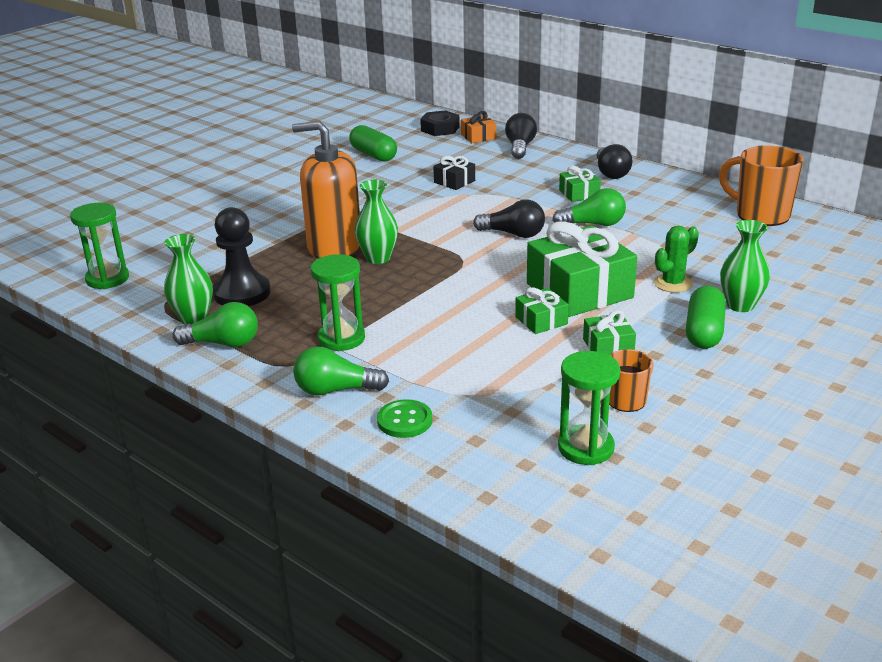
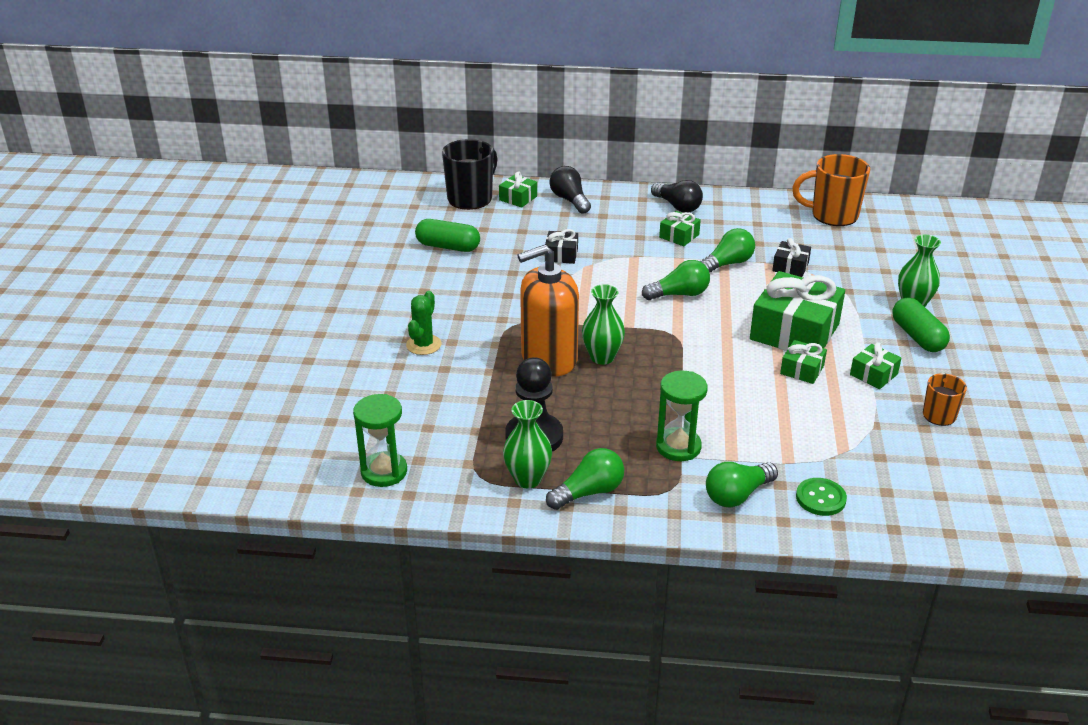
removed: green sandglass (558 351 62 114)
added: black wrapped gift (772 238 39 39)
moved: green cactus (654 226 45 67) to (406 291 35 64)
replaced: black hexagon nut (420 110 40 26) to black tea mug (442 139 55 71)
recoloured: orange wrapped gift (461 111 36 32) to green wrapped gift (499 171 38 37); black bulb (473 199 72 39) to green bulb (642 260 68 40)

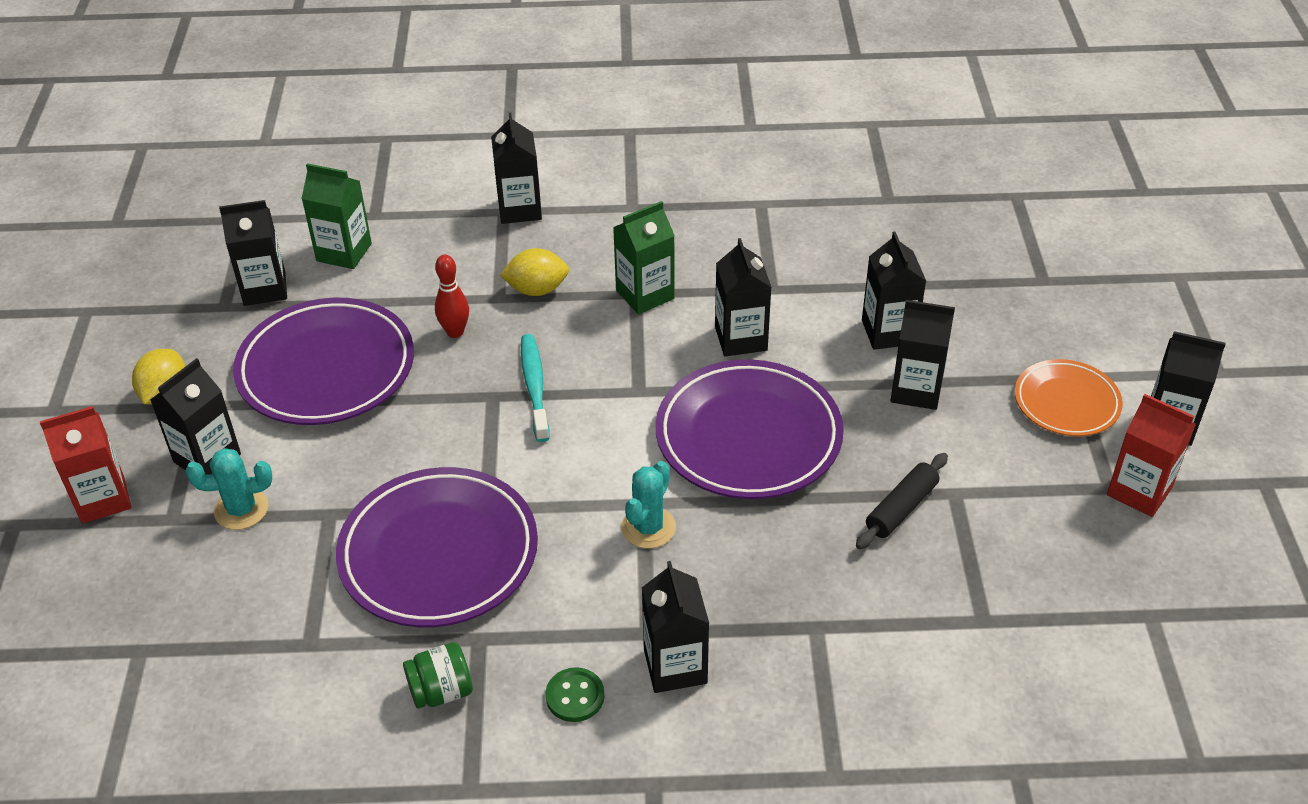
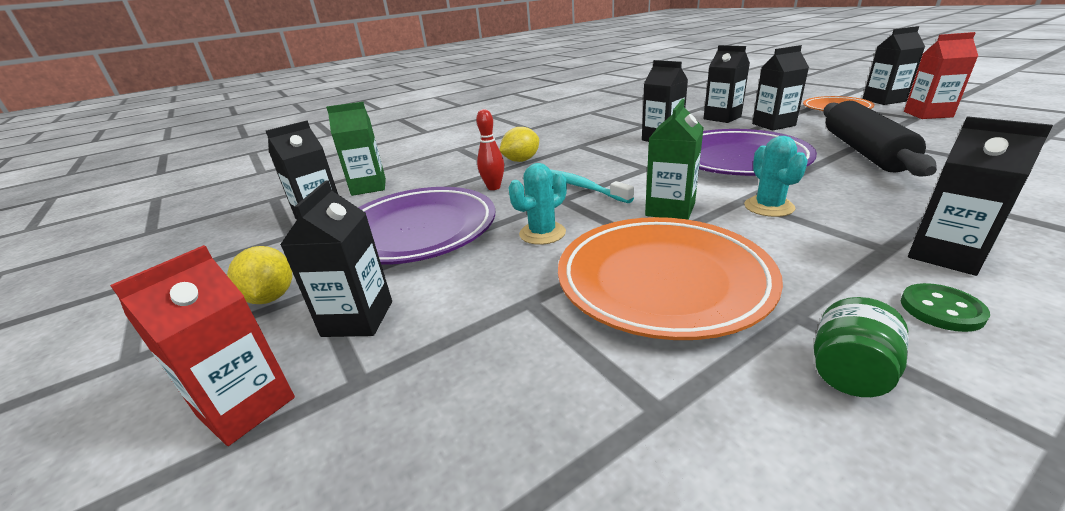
removed: black juice carton (491 113 51 111)
moved: turquoise cactus (186 448 86 82) to (508 163 59 82); green juice carton (613 201 62 113) to (645 99 59 121)
recoloured: royal purple flat dish (336 467 202 160) to orange flat dish (558 217 225 123)
resized: black dough roller (856 453 92 96) = (823 101 114 76) x1.88

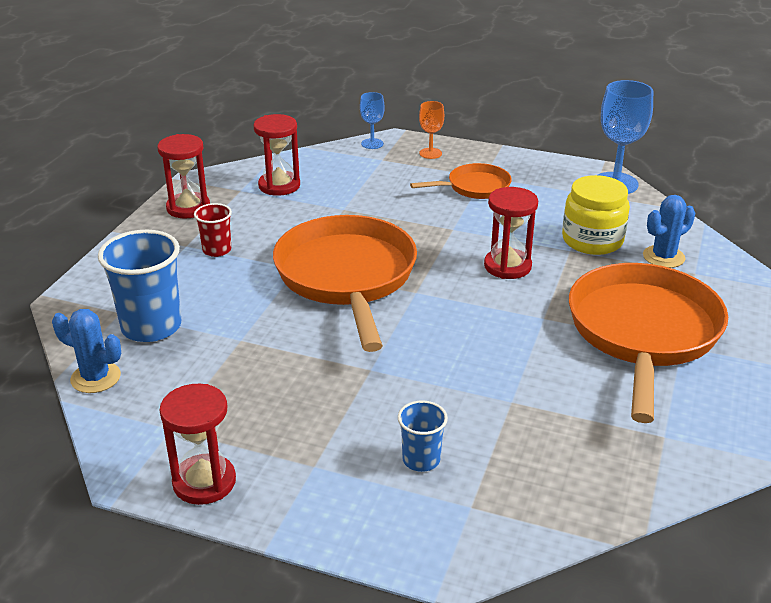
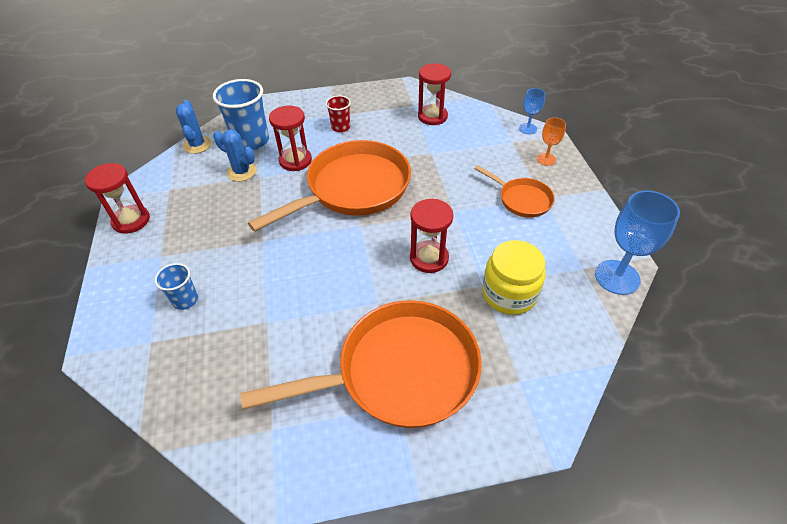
moved: scarlet sandglass (157 134 53 85) to (269 106 43 65); cobalt cactus (643 195 52 73) to (213 129 44 52)

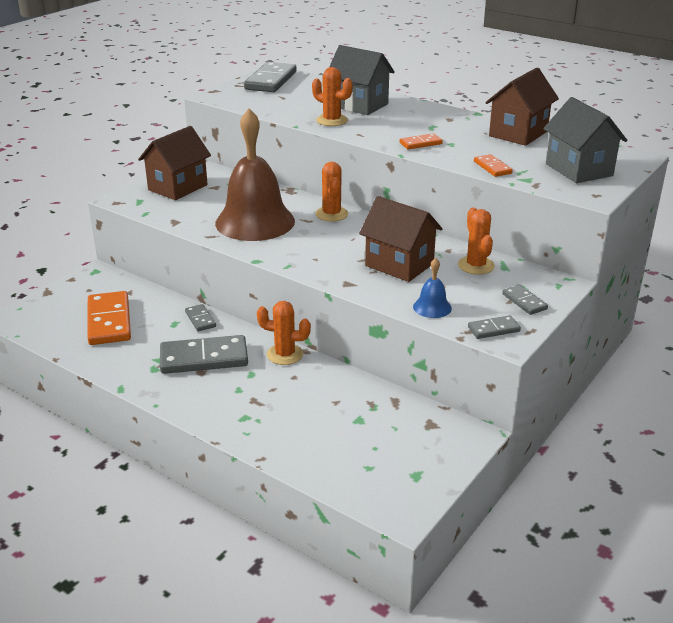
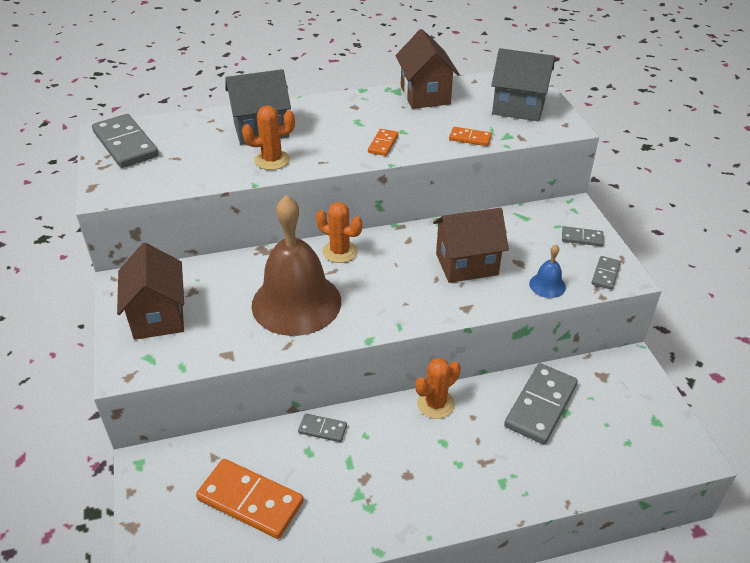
removed: orange cactus (458 207 37 68)
moved: grey domino piece (160 335 88 39) to (504 363 74 81)

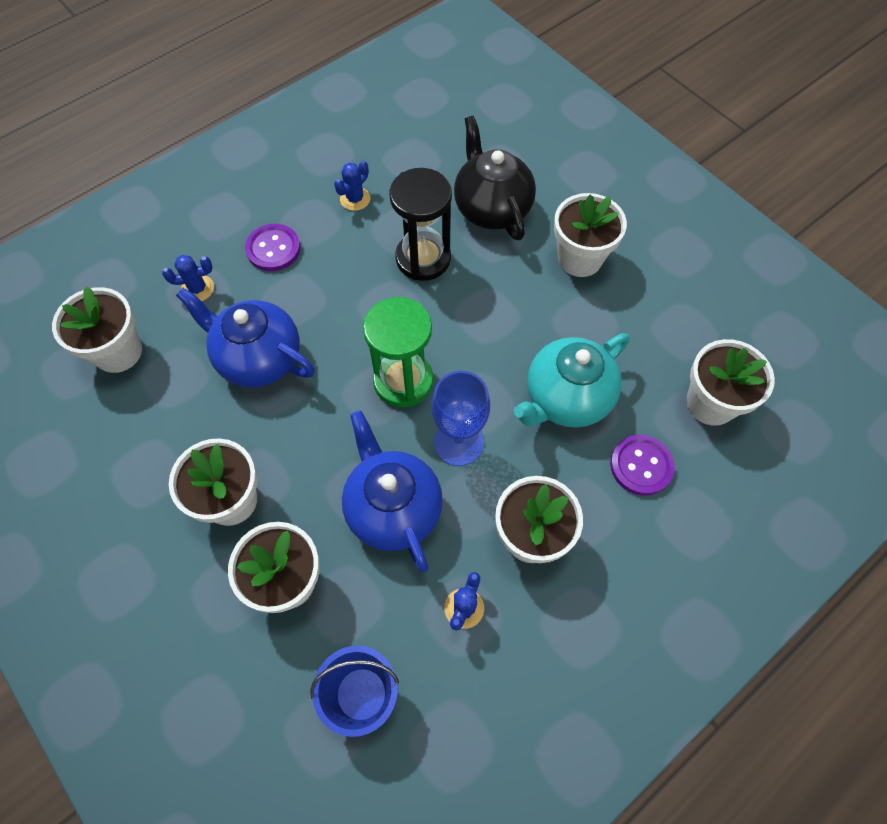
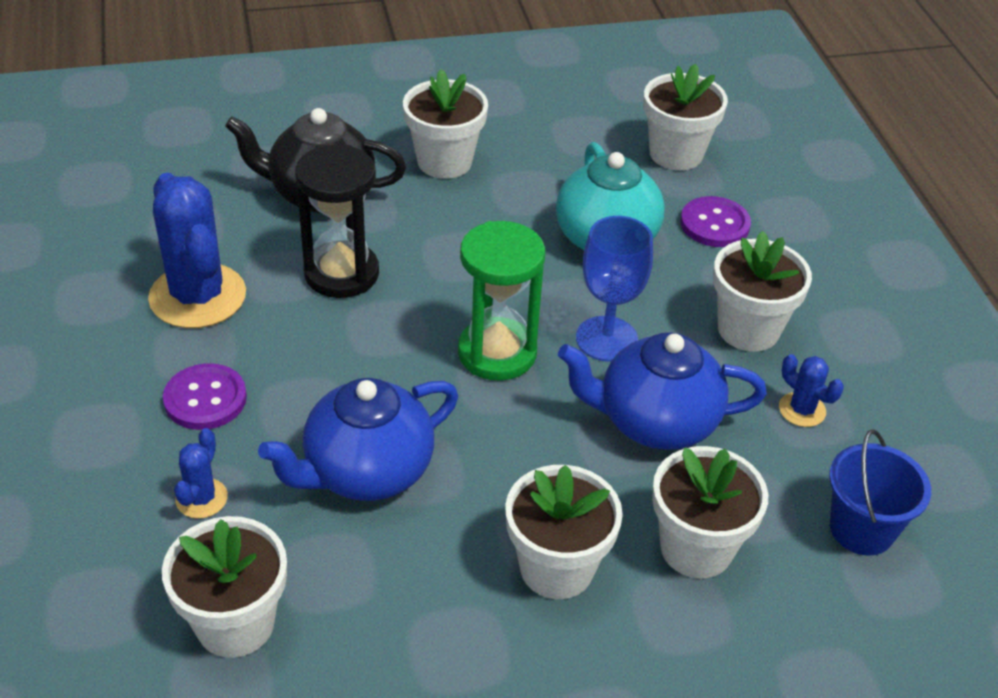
resized: cobalt cactus (334 161 36 50) = (148 173 98 155) x2.16

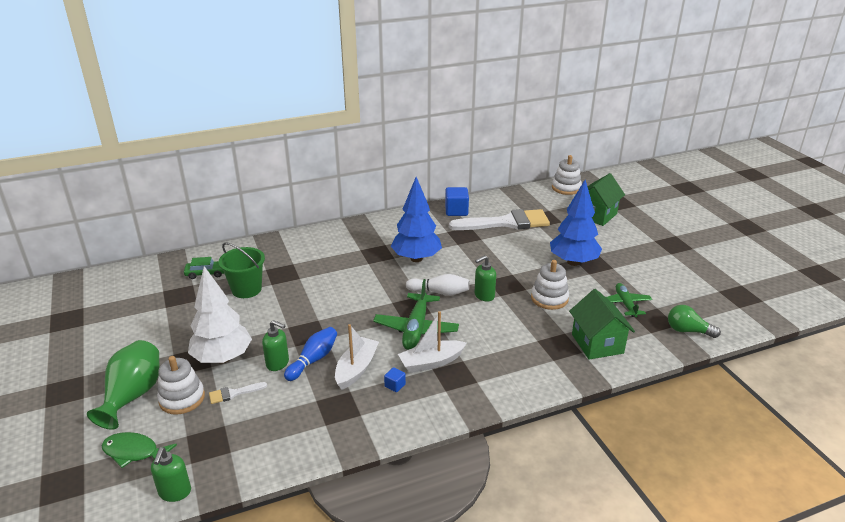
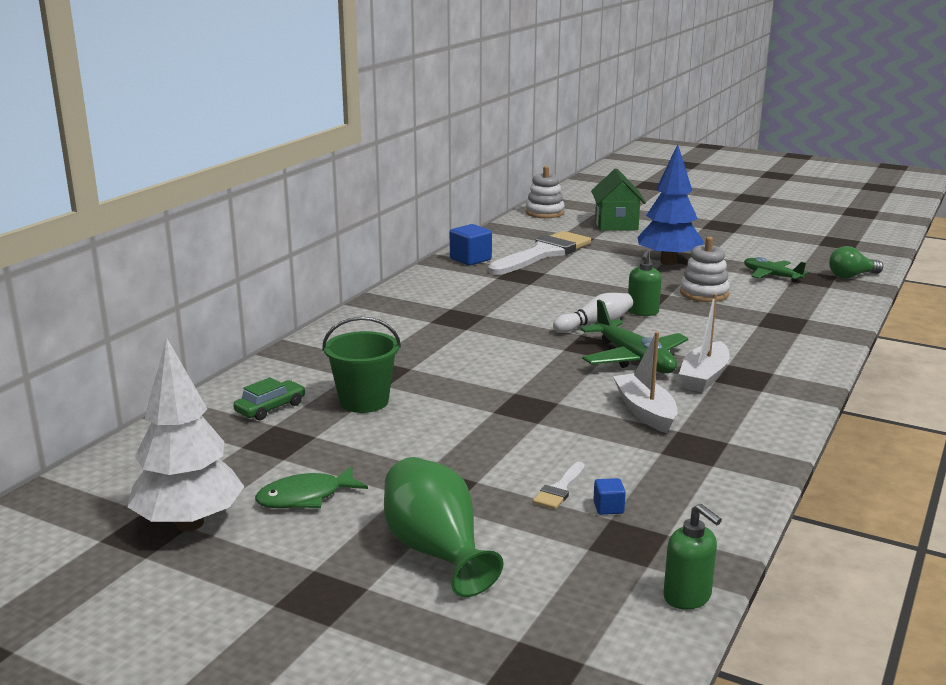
removed: snow-white stacking rings (157 356 48 59); green pump bottle (262 320 27 51); cobalt bowling pin (284 327 53 54); cobalt tree (391 177 51 85); green toy house (569 289 66 71)
moved: green fish figure (102 432 75 36) to (255 466 113 42); snow-white tree (188 266 64 98) to (128 338 116 193); cobalt cube (384 367 22 25) to (593 478 33 37)

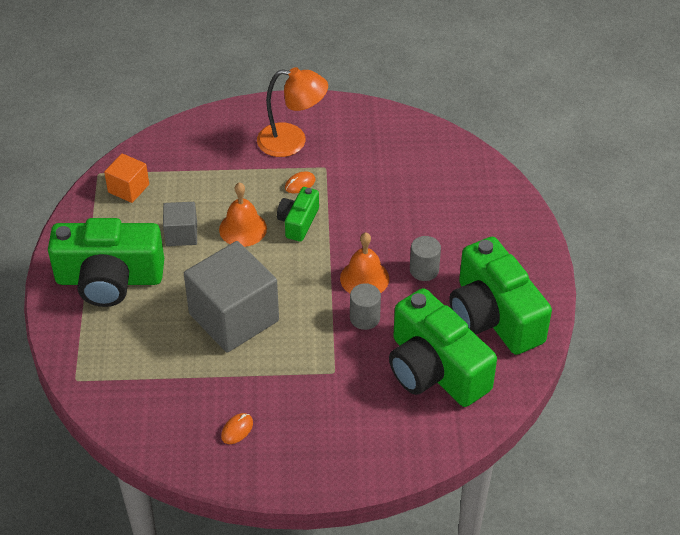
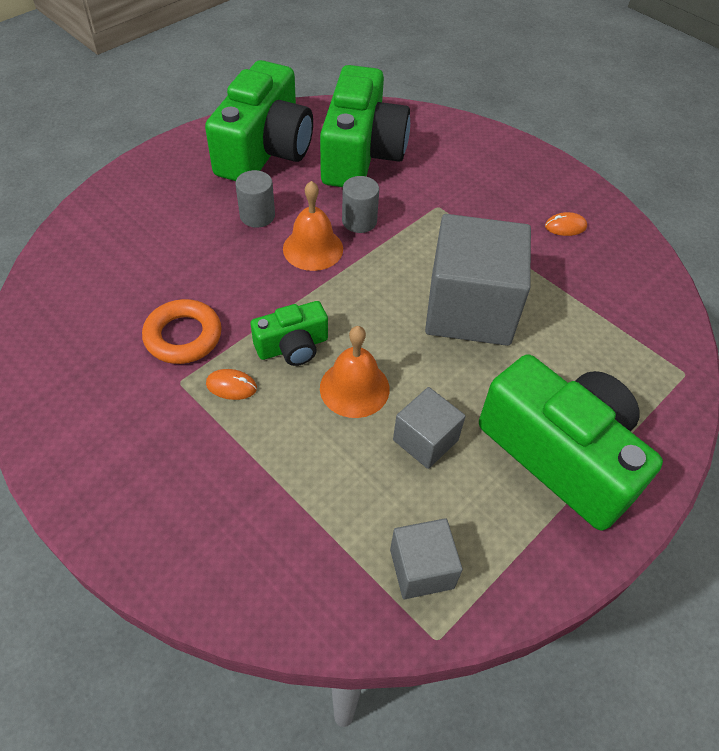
removed: orange lamp (257 67 71 90)
added: orange torus (142 299 80 65)
recoloured: orange cube (104 153 45 50) to grey cube (390 518 73 81)

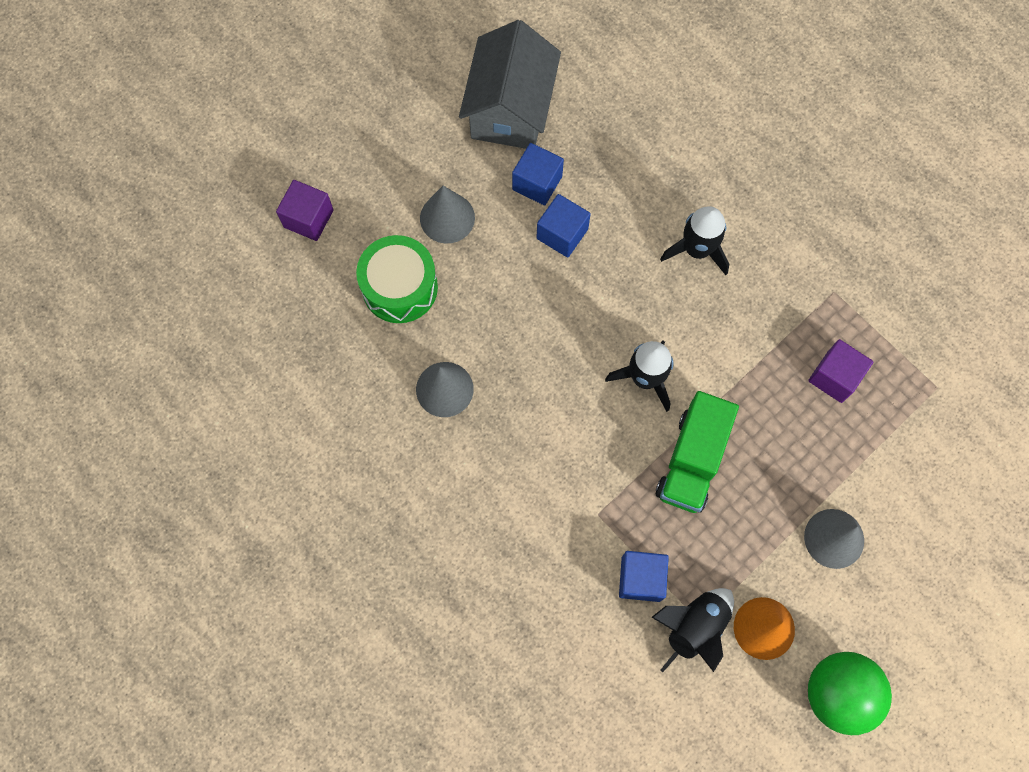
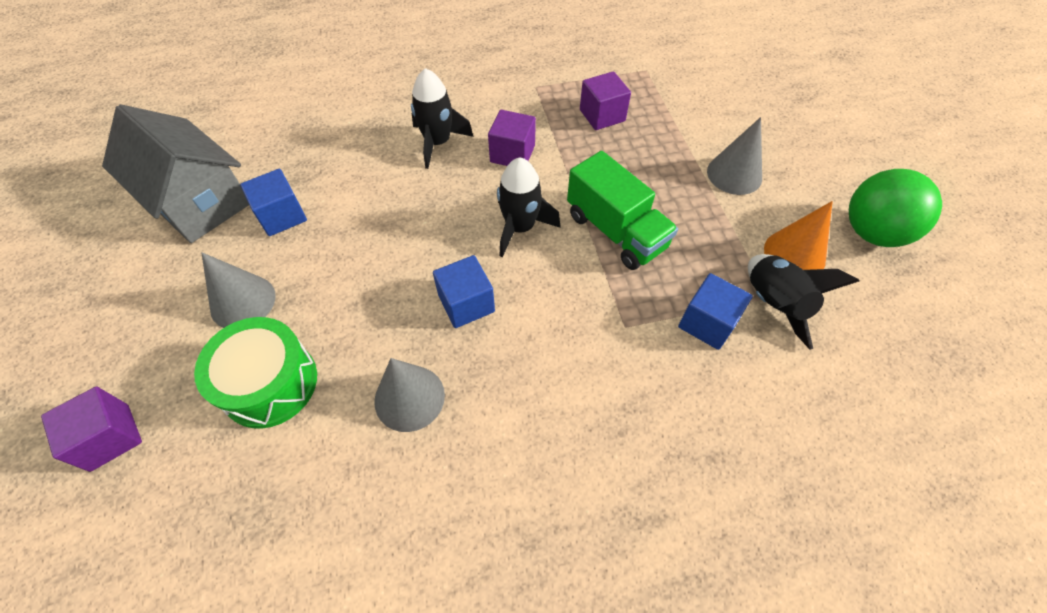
added: royal purple cube (488 110 48 56)
moved: cobalt cube (536 194 55 64) to (433 255 62 73)

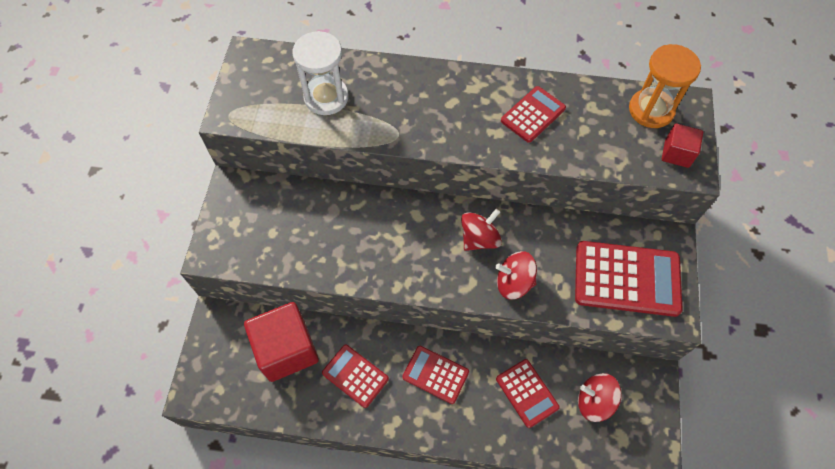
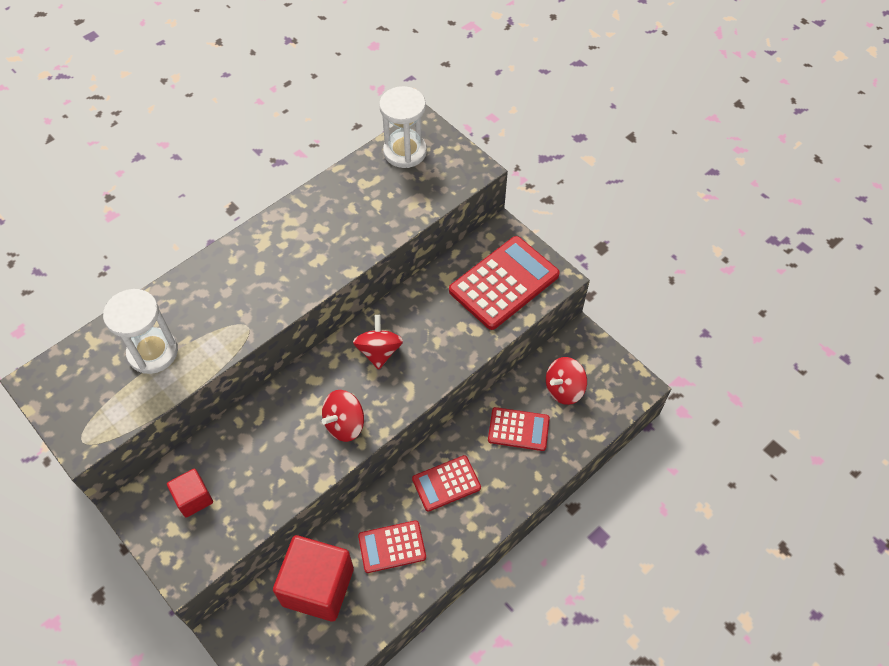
removed: scarlet pocket calculator (501 86 65 57)
moved: scarlet spinning top (495 251 42 49) to (322 390 42 52); scarlet cube (662 124 41 44) to (167 469 46 49)
recoloured: orange sandglass (629 44 72 84) to snow-white sandglass (379 86 48 82)

